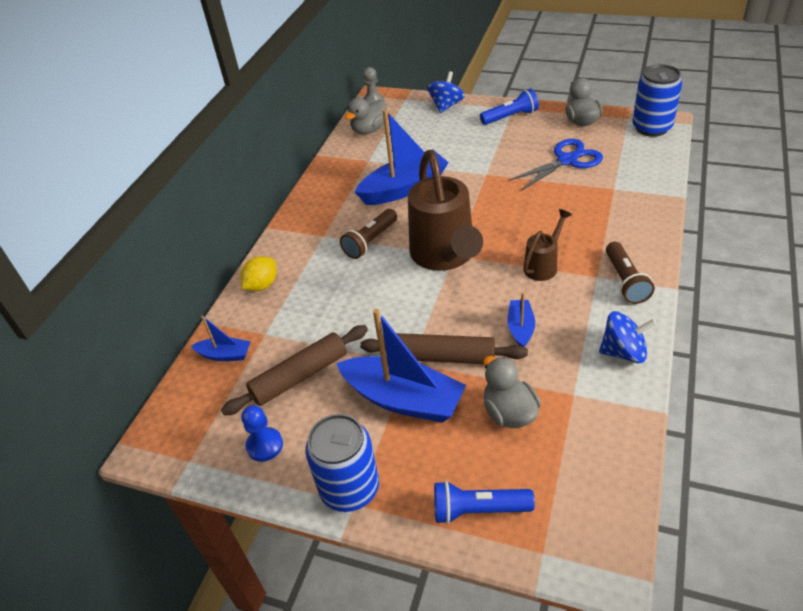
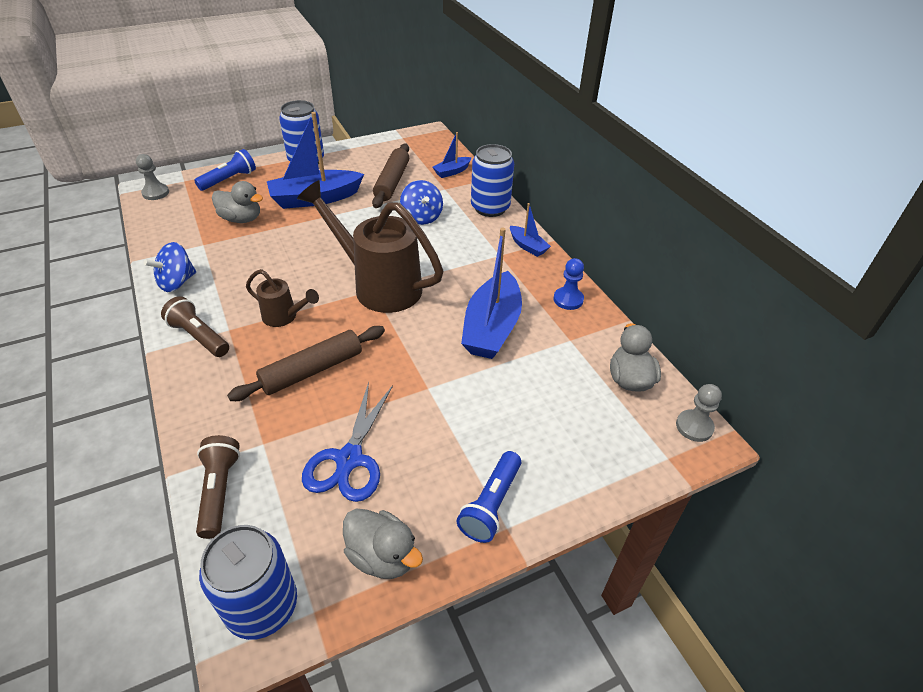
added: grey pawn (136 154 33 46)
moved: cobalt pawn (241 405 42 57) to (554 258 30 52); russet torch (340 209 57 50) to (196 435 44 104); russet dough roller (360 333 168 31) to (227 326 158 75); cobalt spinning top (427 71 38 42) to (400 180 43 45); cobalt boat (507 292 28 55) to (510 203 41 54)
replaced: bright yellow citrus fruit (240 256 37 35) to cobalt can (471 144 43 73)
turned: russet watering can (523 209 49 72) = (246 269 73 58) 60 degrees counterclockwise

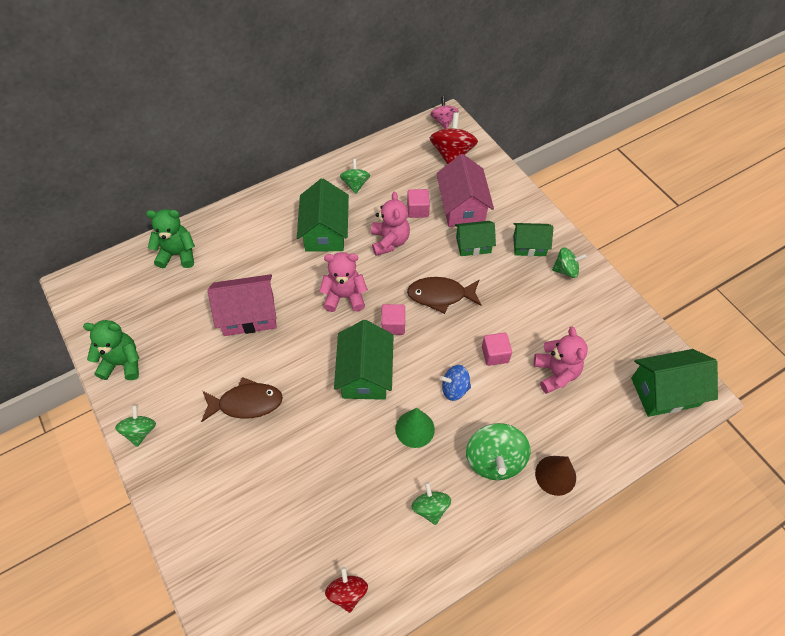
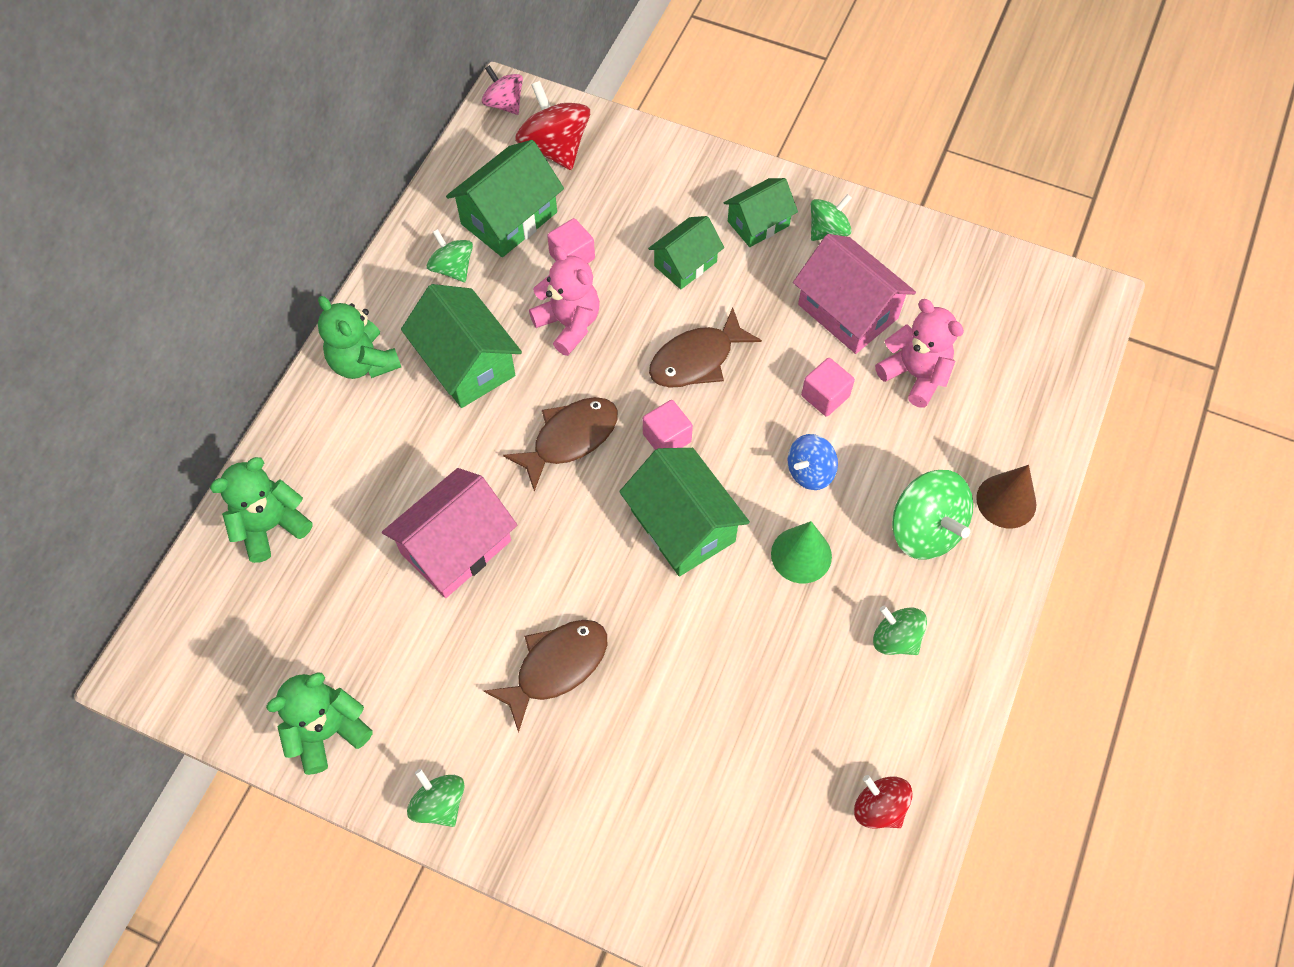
added: green teddy bear (318 296 83 83)
moved: pink toy house (436 154 58 73) to (793 234 123 120); green toy house (631 349 87 68) to (446 140 118 117)
replaced: pink teddy bear (319 252 49 60) to russet fish figure (503 397 115 95)

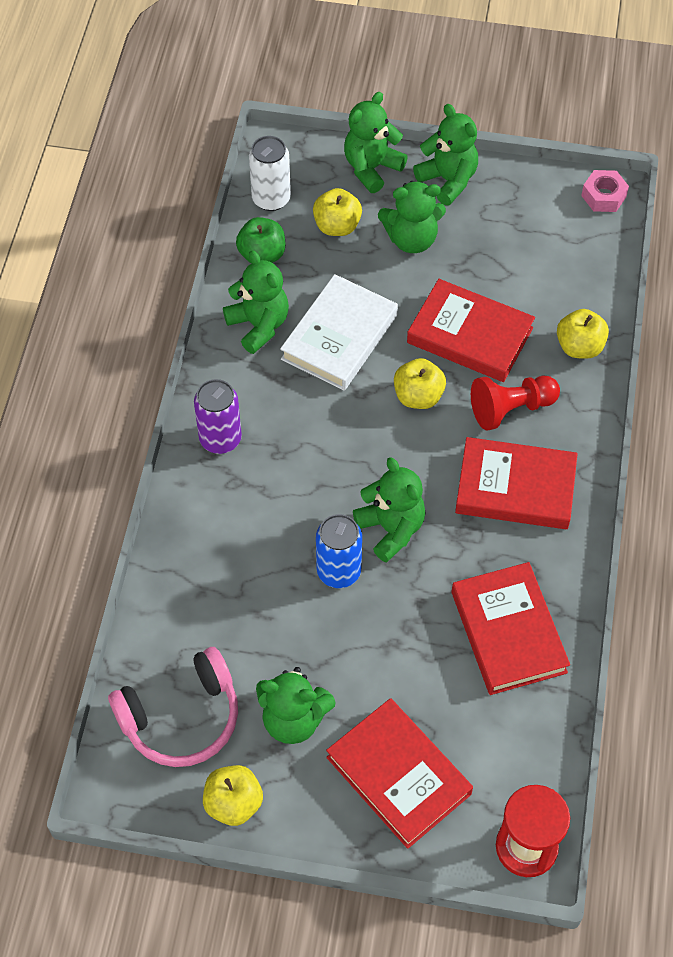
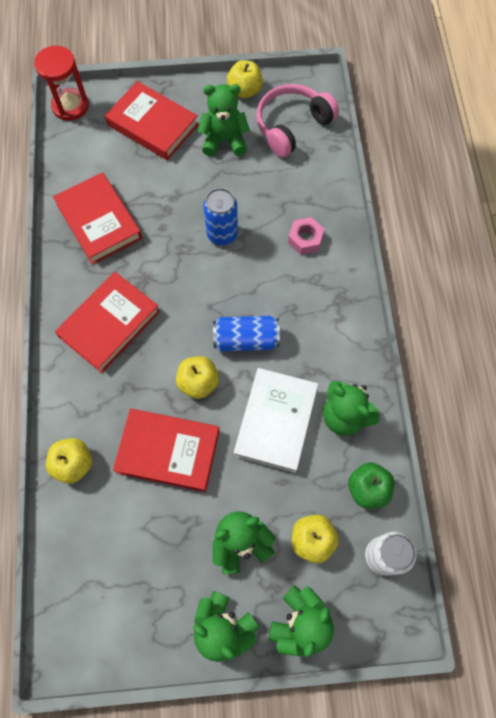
removed: royal purple can (194 379 48 75); green teddy bear (353 457 72 106); scarlet pawn (471 376 89 54)
added: cobalt can (213 316 67 35)
moved: pink hexagon nut (581 170 48 42) to (288 217 36 38)
turned: scarlet hardcover (455 437 123 92) = (55 272 105 101) 45 degrees counterclockwise

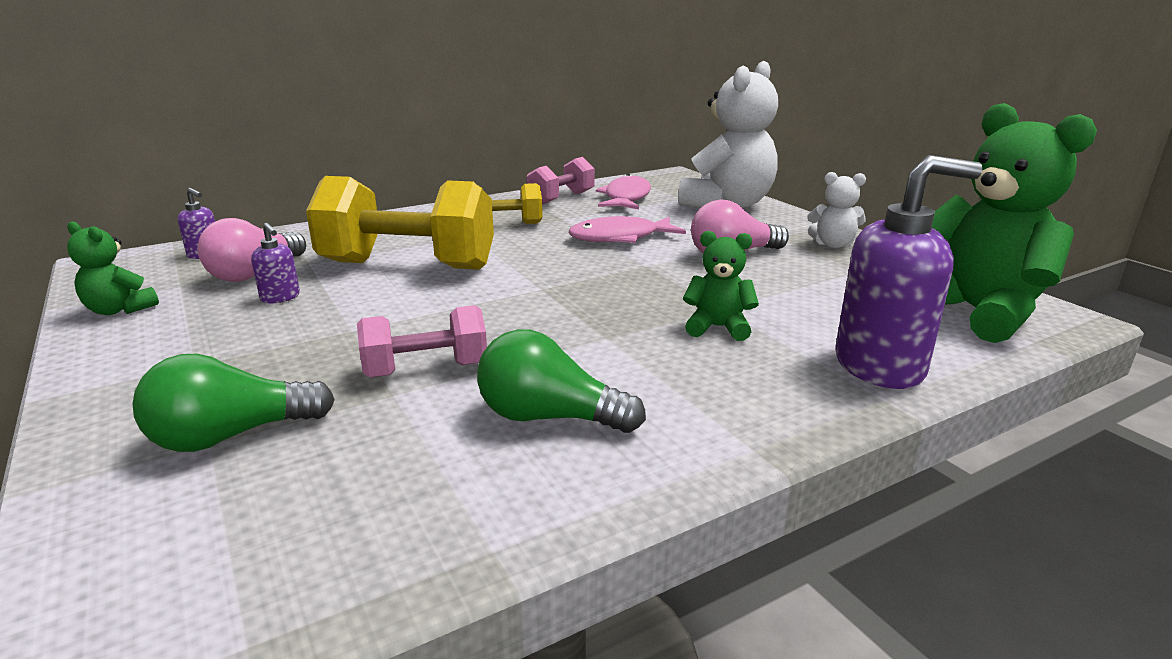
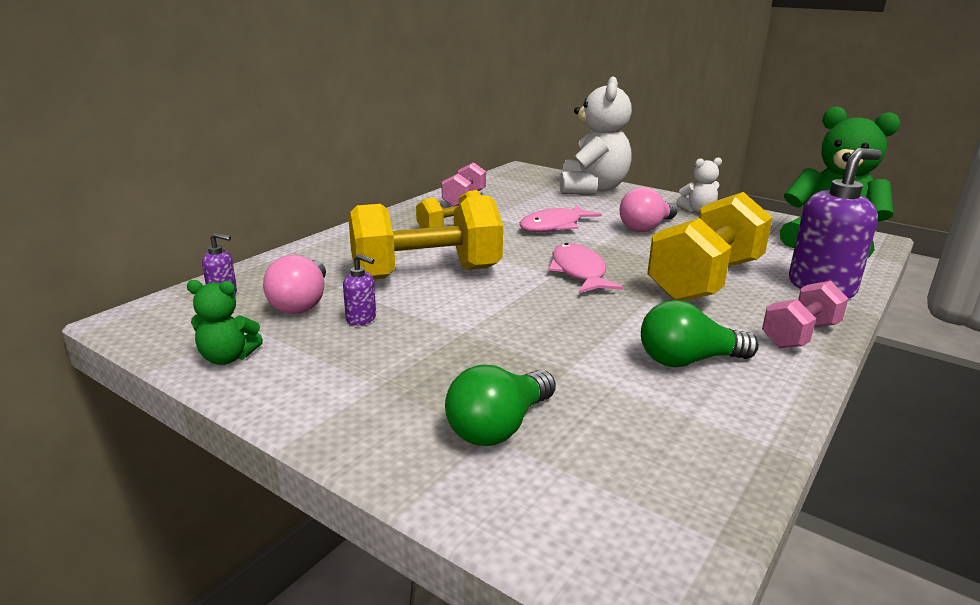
moved: pink hand weight (357 305 130 73) to (762 281 86 67); pink fish figure (596 174 55 35) to (548 243 75 50)
replaced: green teddy bear (683 231 76 110) to bright yellow hand weight (647 192 126 109)

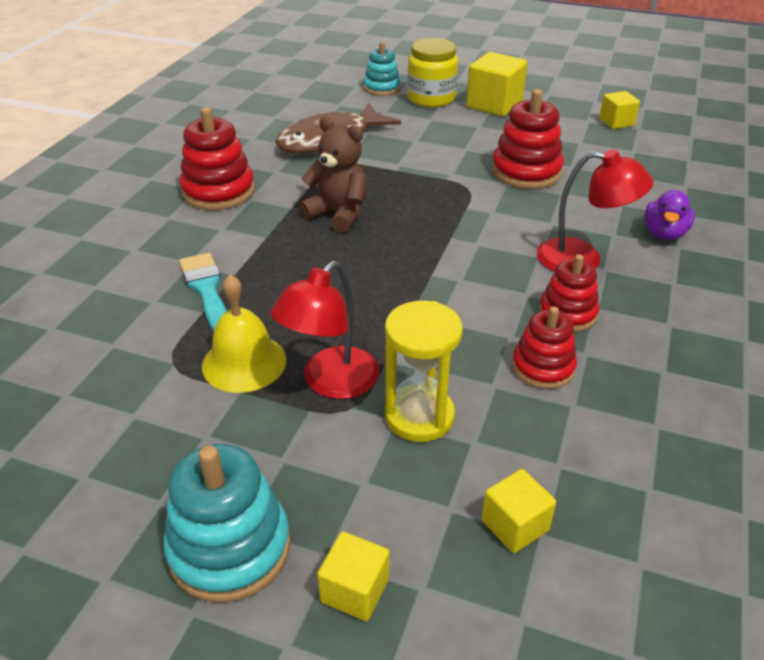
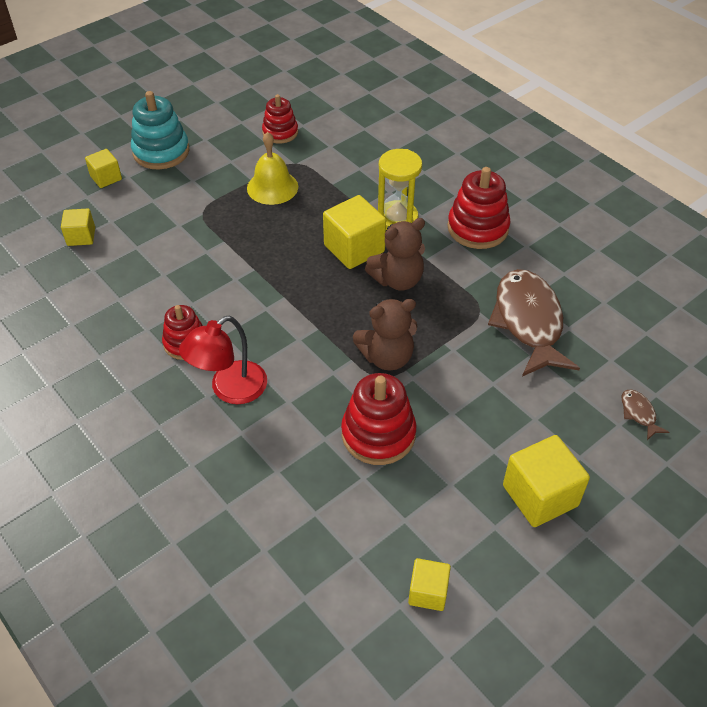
removed: turquoise brush (179 253 47 79); scarlet lamp (270 261 110 138); bright yellow preserve jar (407 38 51 69); royal purple rubber duck (645 190 50 50)
added: bright yellow cube (323 195 63 74); russet teddy bear (353 299 64 71)
moved: bright yellow sandglass (385 301 78 141) to (378 149 44 81); scarlet stacking rings (512 307 65 82) to (262 94 36 50)
replaced: turquoise stacking rings (363 42 38 54) to russet fish figure (622 390 47 50)

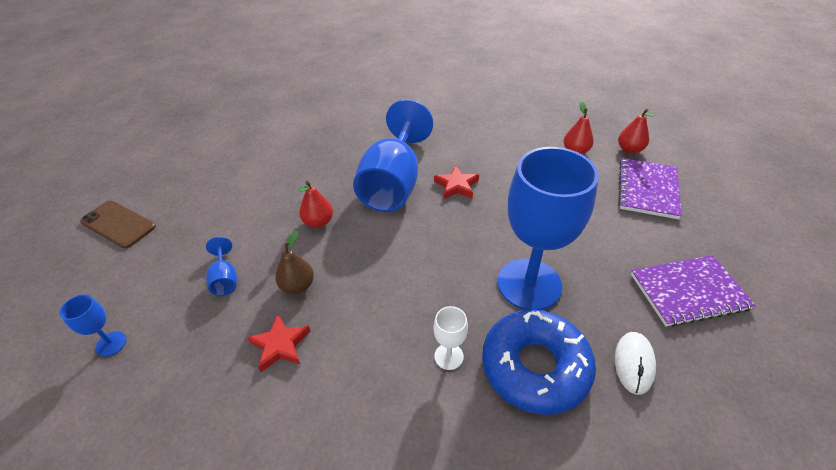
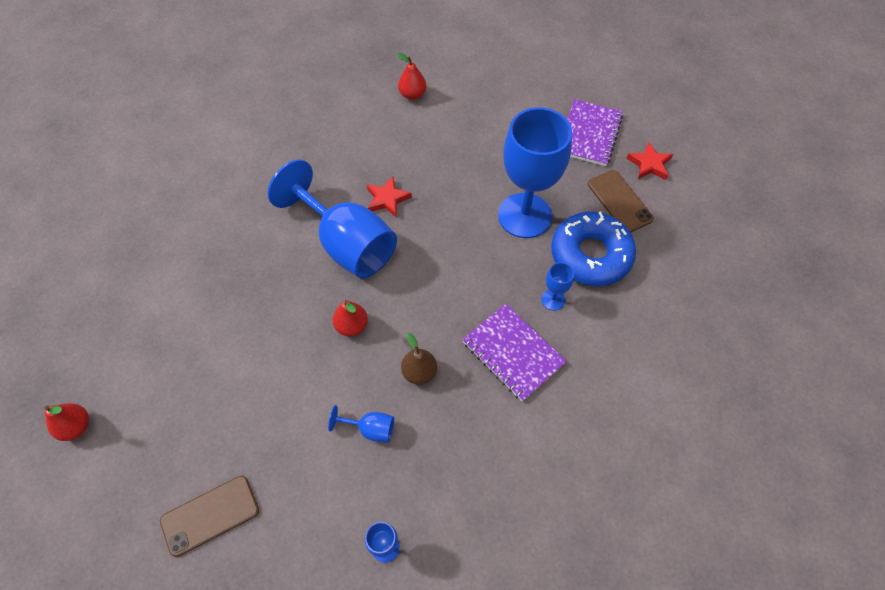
moved: scarlet five-pointed star (247 314 64 58) to (626 142 47 38); scarlet pear fruit (618 109 38 45) to (45 403 44 38); royal purple exercise book (618 158 64 61) to (462 304 105 98)
replaced: snow-white computer mouse (615 332 41 63) to russet mobile phone (588 170 66 63)
recoloured: snow-white chalice (433 306 35 64) to cobalt chalice (541 262 33 49)

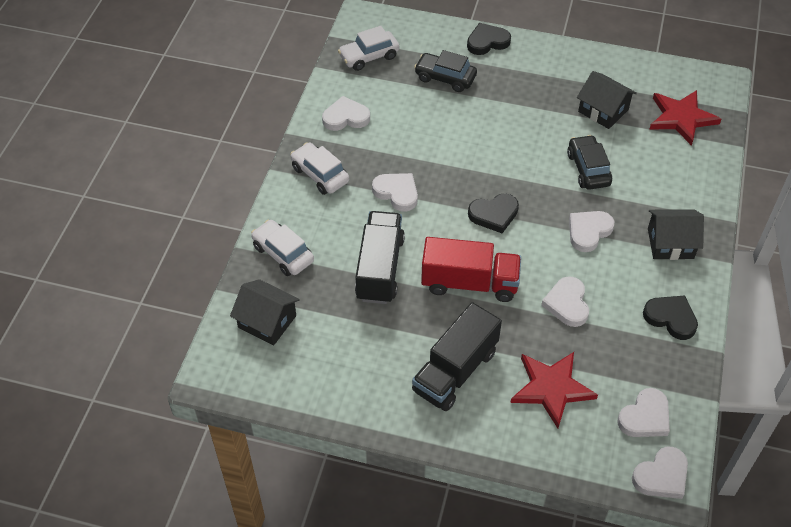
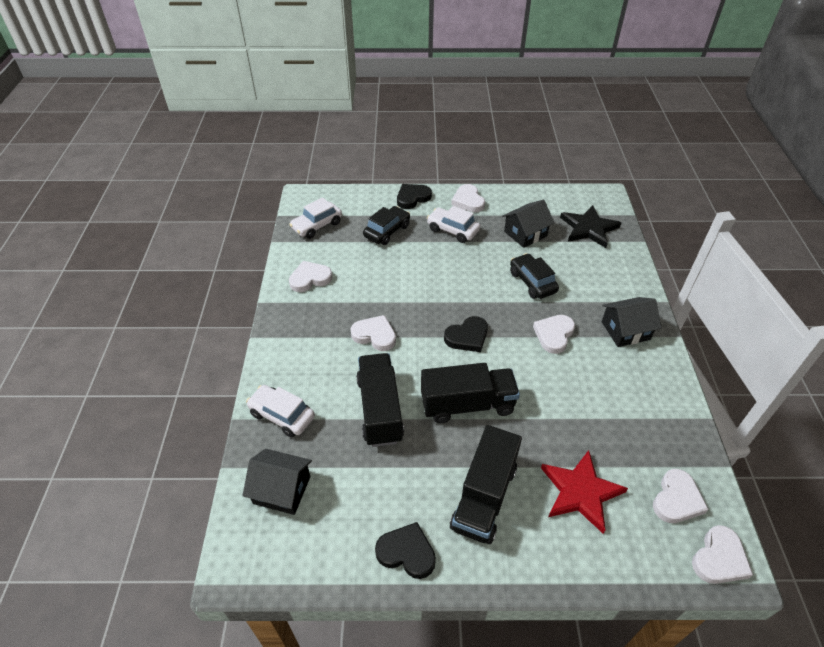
moved: snow-white car (290 142 59 53) to (427 206 53 37); snow-white heart shape (541 276 48 51) to (451 184 34 28); black heart shape (643 295 55 45) to (375 522 61 57)
recoloured: scarlet lorry (421 237 100 65) to black lorry (421 363 99 60); scarlet five-pointed star (649 90 72 56) to black five-pointed star (560 205 61 43)
turned: black car (414 50 63 42) = (363 206 47 39) 120 degrees clockwise; black toy house (577 71 60 58) = (502 200 52 48) 60 degrees counterclockwise

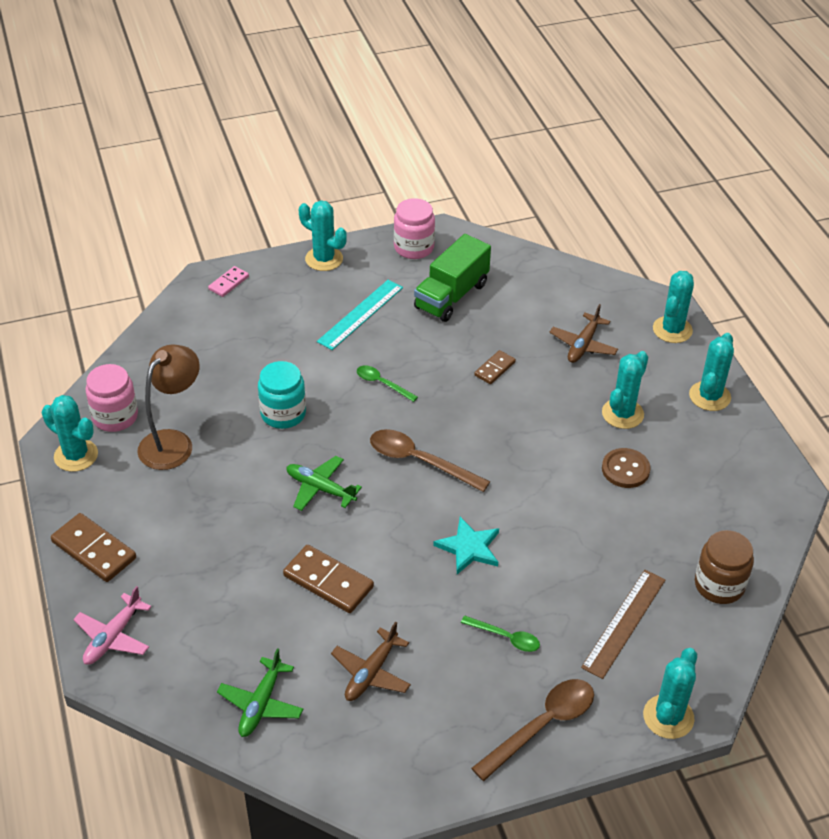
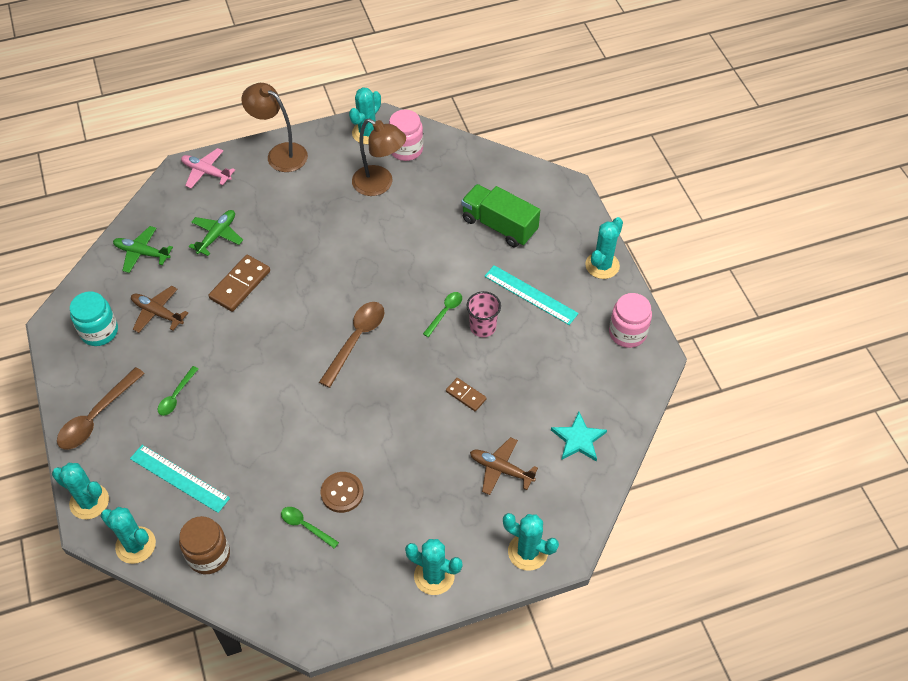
removed: pink domino piece (208 266 41 31)
added: green tablespoon (281 507 58 42); pink beaker (466 291 35 46)
moved: turquoise preserve jar (258 361 48 68) to (70 291 48 55); green aeroplane (286 456 76 55) to (189 210 54 46); green lorry (414 234 77 88) to (461 184 79 63); turquoise five-pointed star (433 517 66 57) to (551 412 56 50); turquoise cactus (602 351 46 78) to (101 507 55 57)
replaced: russet domino piece (51 513 85 69) to russet lamp (241 83 67 89)
recoloured: russet measuring stick (581 570 84 109) to turquoise measuring stick (130 445 100 68)
turned: russet tablespoon (471 679 123 102) = (57 367 88 83) 75 degrees clockwise

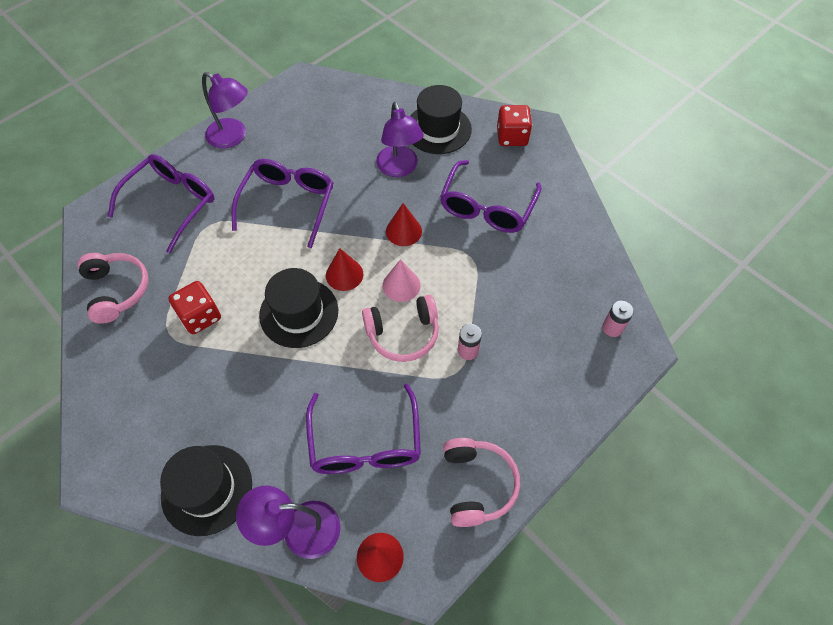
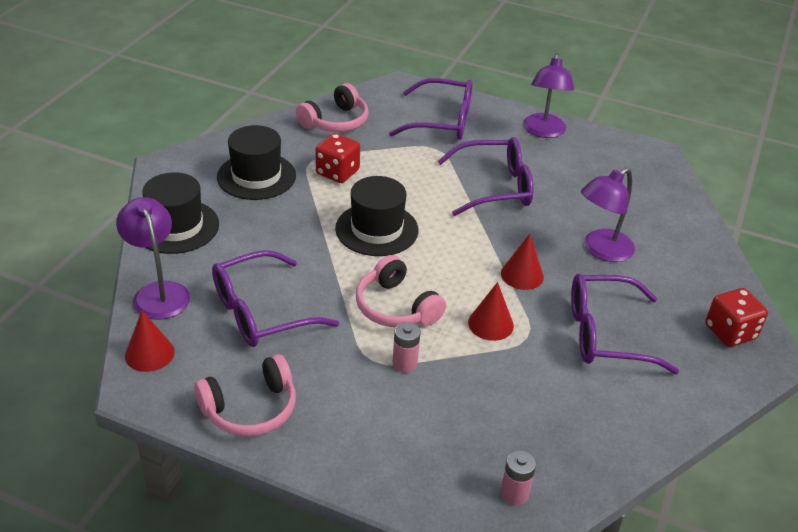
removed: pink solid cone (383 259 38 43)
moved: scarlet solid cone (326 248 37 43) to (468 282 46 59); black top hat (410 85 62 69) to (217 125 79 75)

